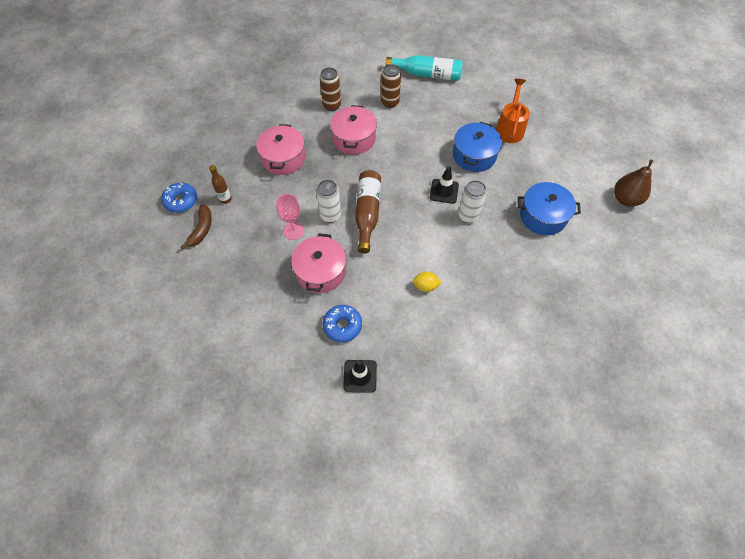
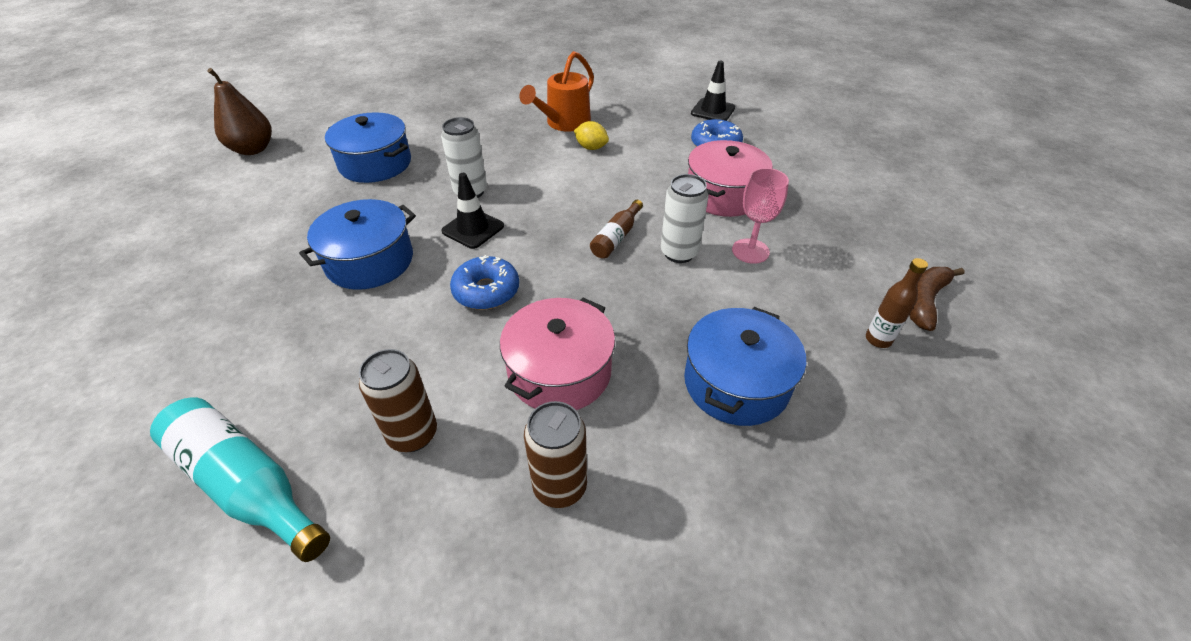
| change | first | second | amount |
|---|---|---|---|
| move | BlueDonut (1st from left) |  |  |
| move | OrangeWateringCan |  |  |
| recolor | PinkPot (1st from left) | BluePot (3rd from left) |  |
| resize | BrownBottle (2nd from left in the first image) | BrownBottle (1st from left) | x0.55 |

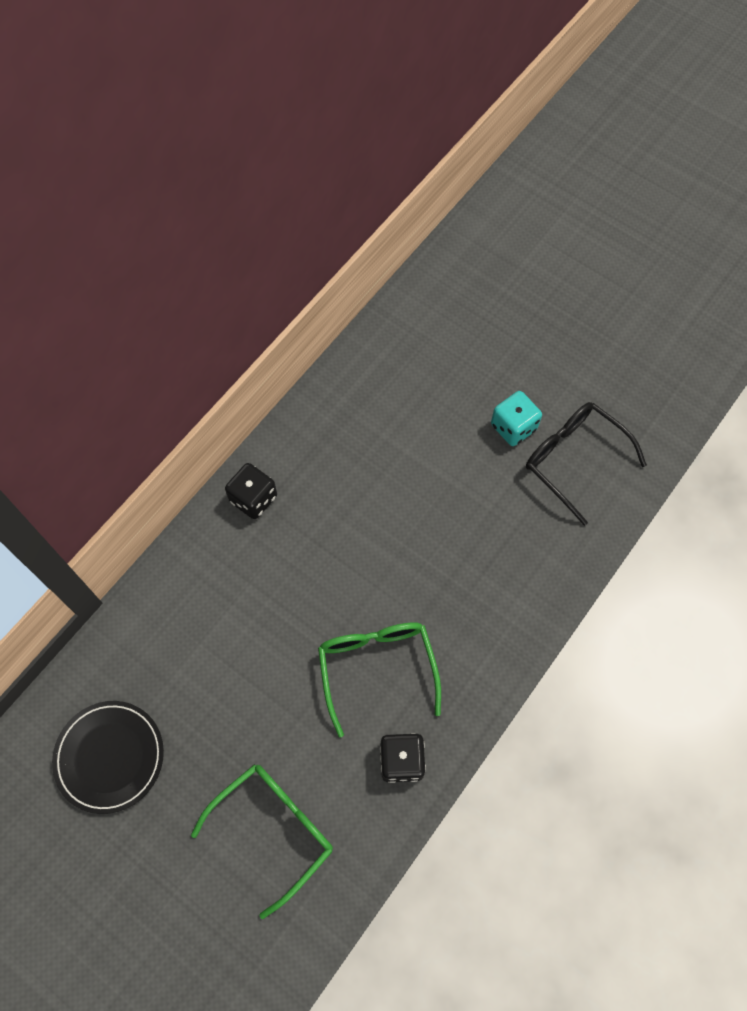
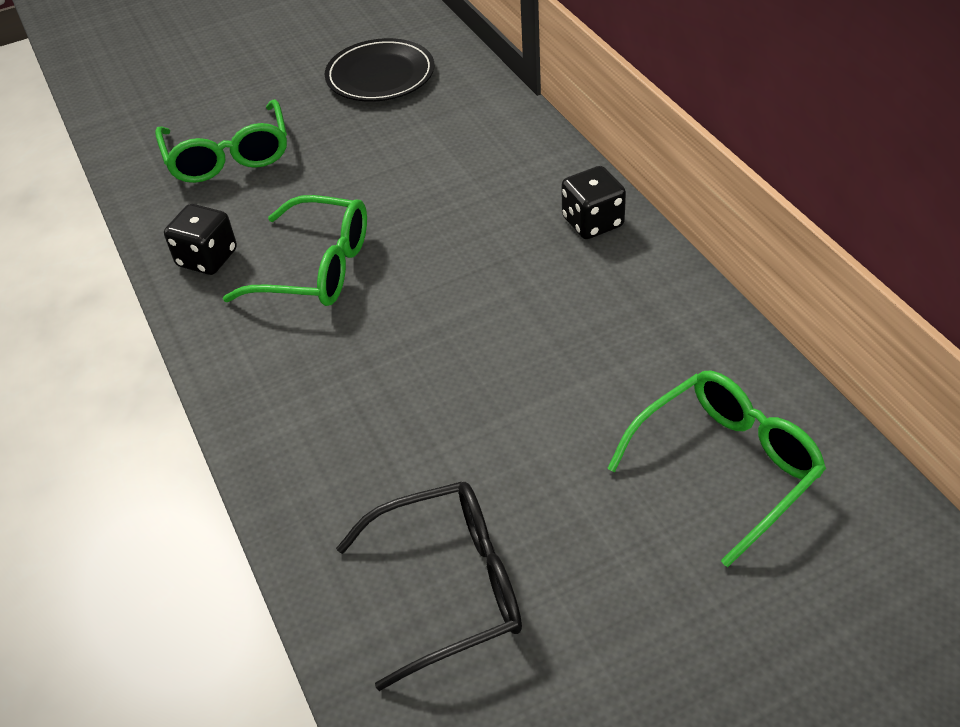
| change | first | second | amount |
|---|---|---|---|
| delete | TurquoiseDice |  |  |
| insert |  | GreenGlasses (3rd from left) |  |

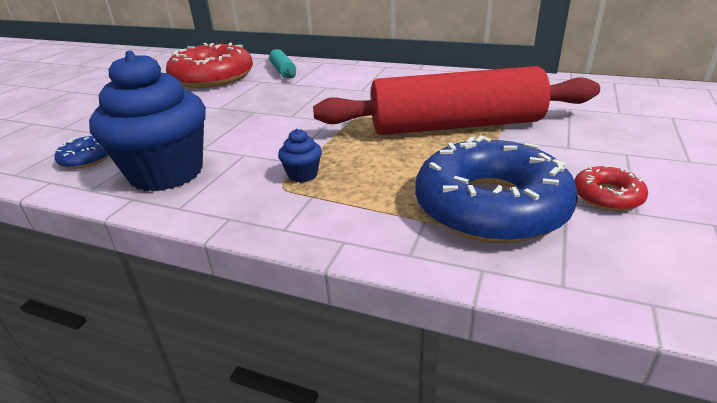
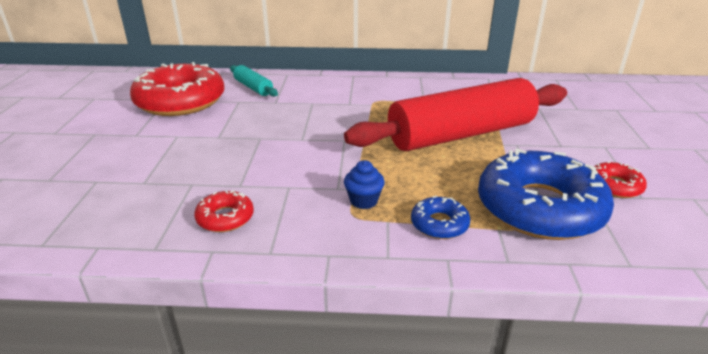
| change | first | second | amount |
|---|---|---|---|
| move | BlueDonut (1st from left) |  |  |
| replace | BlueCupcake (1st from left) | RedDonut (2nd from left) |  |

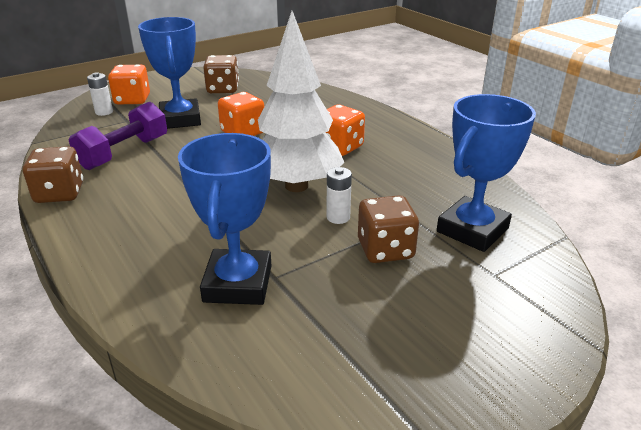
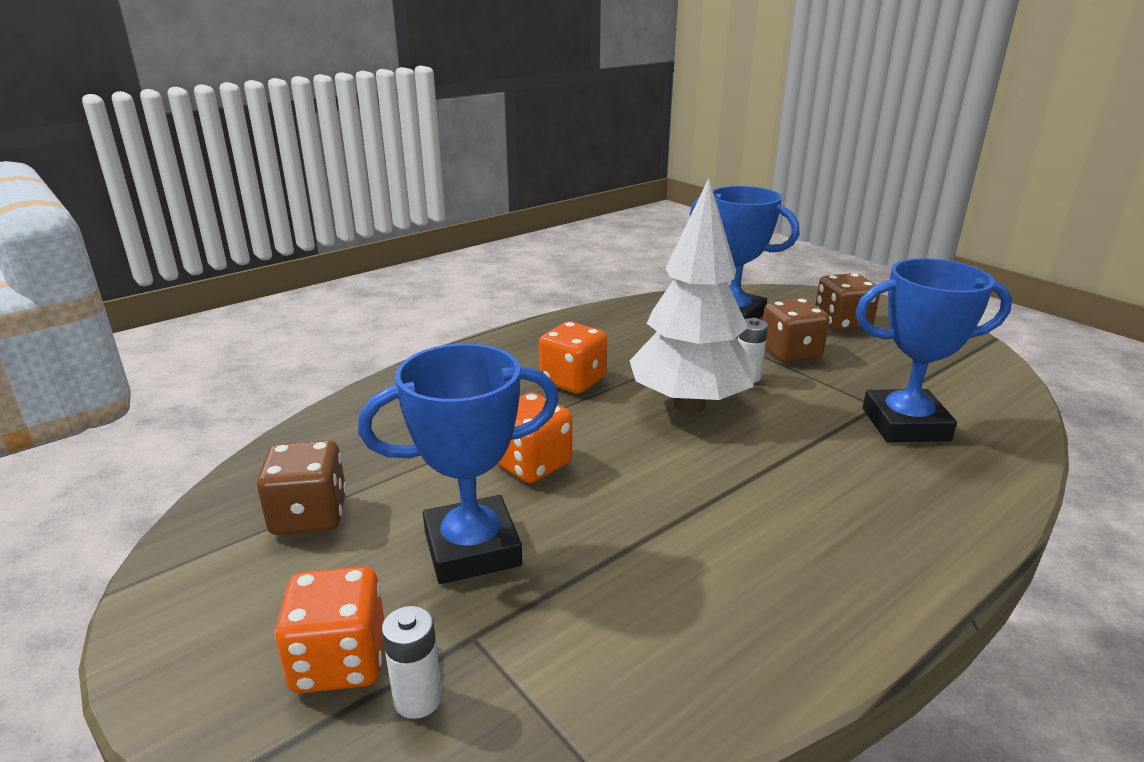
| change | first | second | amount |
|---|---|---|---|
| delete | PurpleDumbbell |  |  |
| move | BrownDice (1st from left in the first image) | BrownDice (3rd from left) |  |

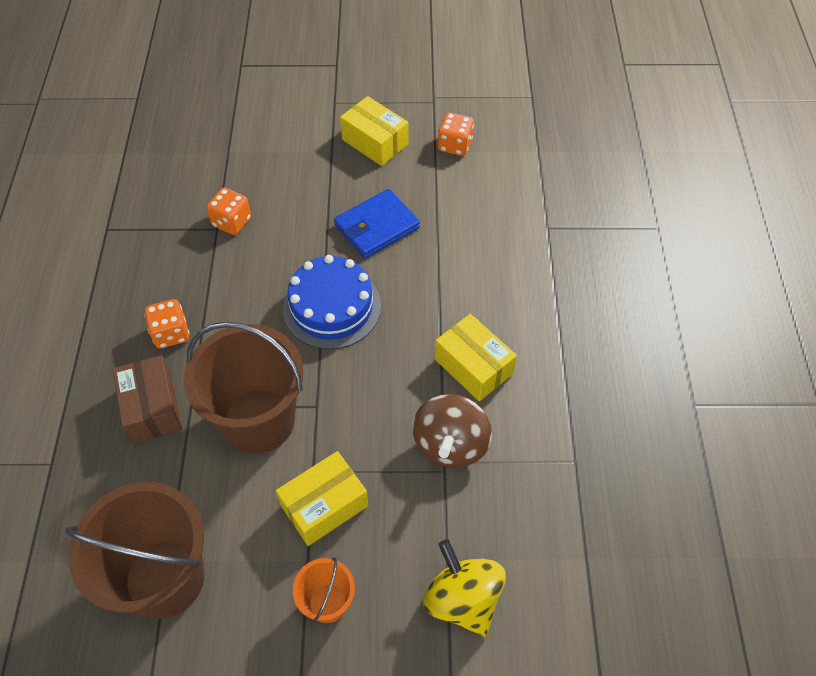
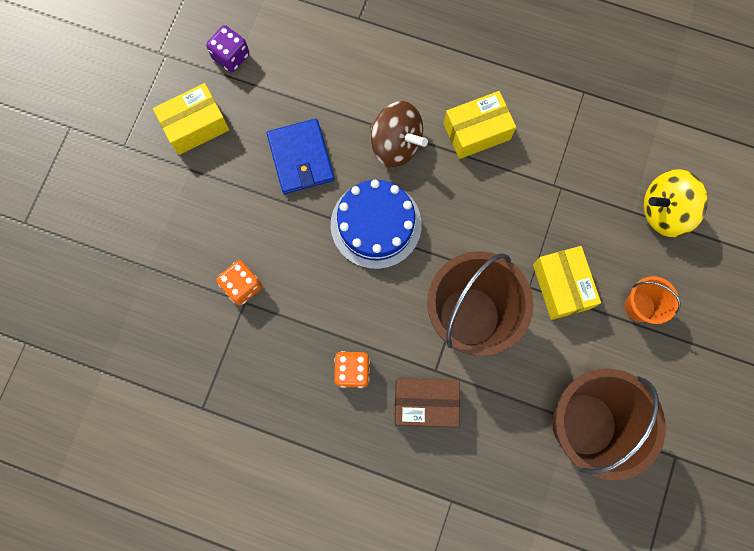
| change | first | second | amount |
|---|---|---|---|
| move | BrownSpinningTop |  |  |
| recolor | OrangeDice (3rd from left) | PurpleDice |  |

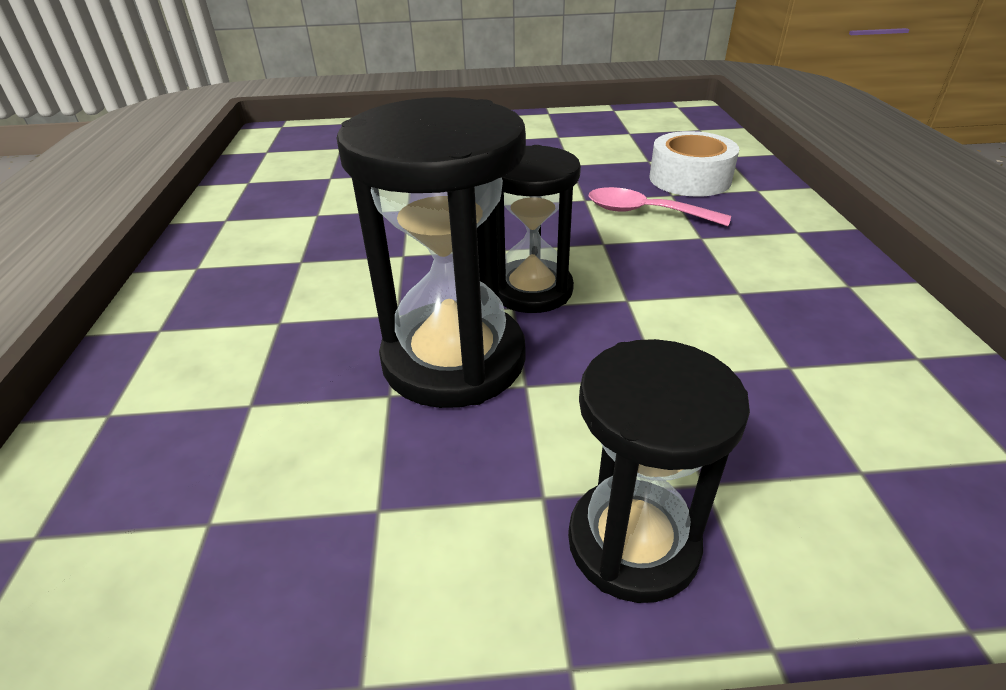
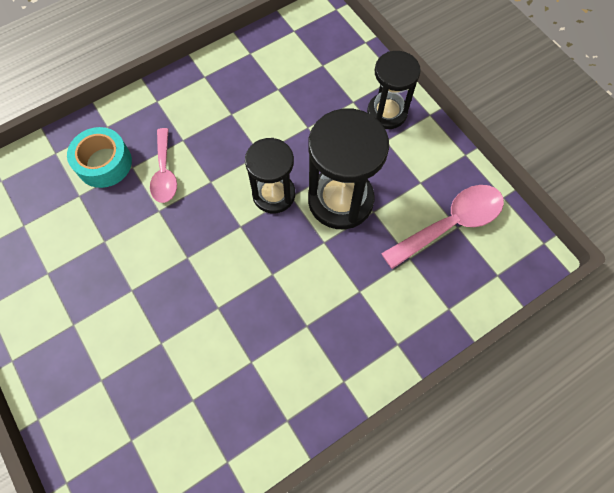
| change | first | second | amount |
|---|---|---|---|
| insert |  | PinkSpoon (2nd from left) |  |
| recolor | WhiteTape | TurquoiseTape |  |

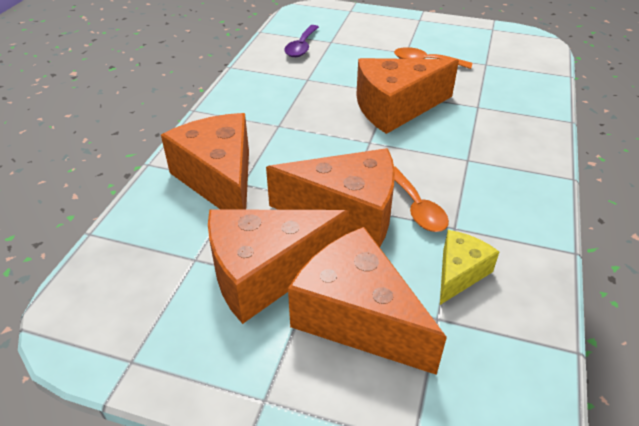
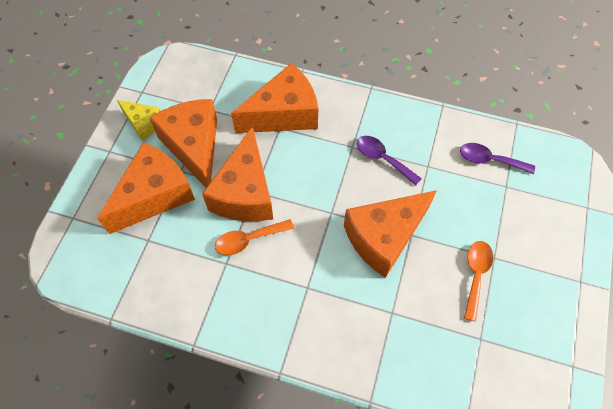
| change | first | second | amount |
|---|---|---|---|
| insert |  | PurpleSpoon (1st from left) |  |
| move | YellowCheese |  |  |
| rotate | OrangeCheese (5th from left) |  | 105 degrees counterclockwise |

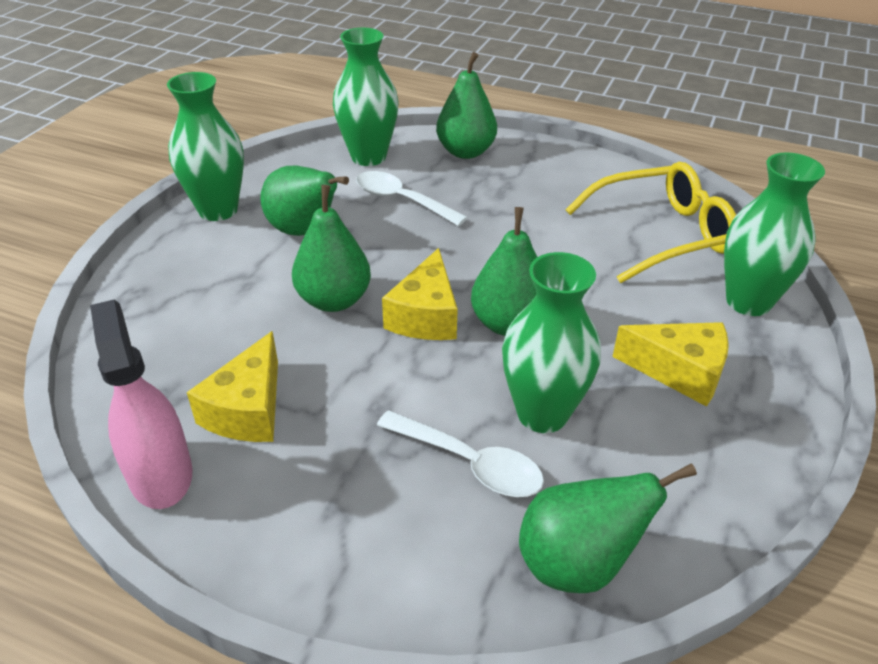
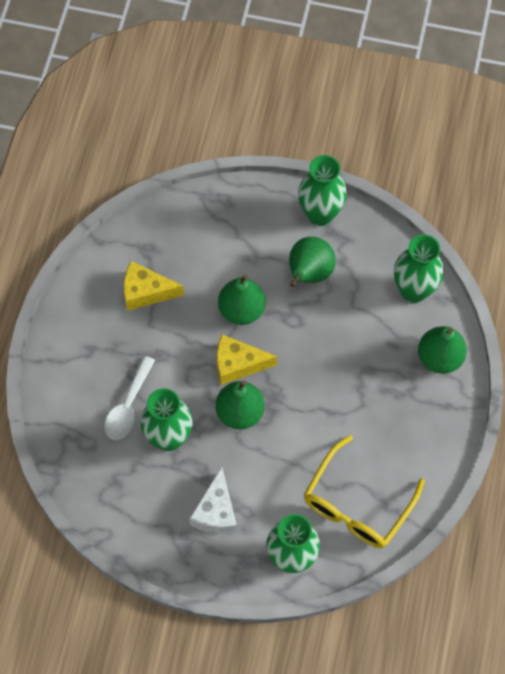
| change | first | second | amount |
|---|---|---|---|
| delete | PinkSprayBottle |  |  |
| delete | WhiteSpoon (1st from left) |  |  |
| delete | GreenPear (5th from left) |  |  |
| recolor | YellowCheese (3rd from left) | WhiteCheese |  |
| rotate | YellowGlasses |  | 60 degrees clockwise |

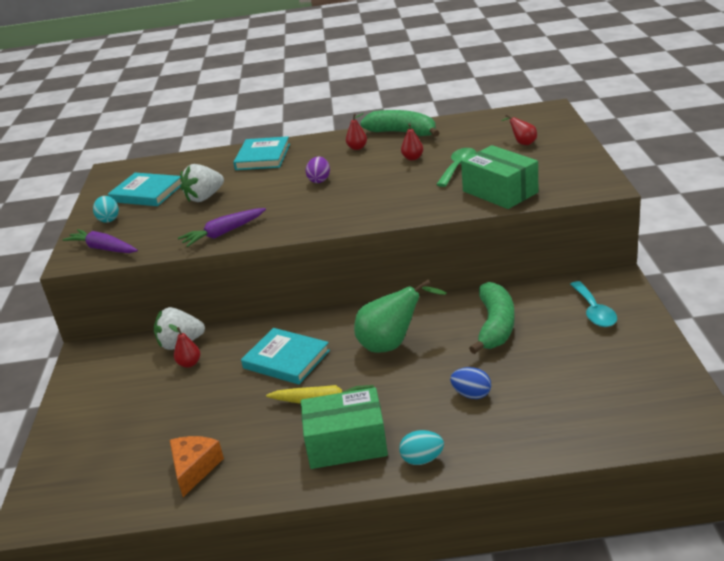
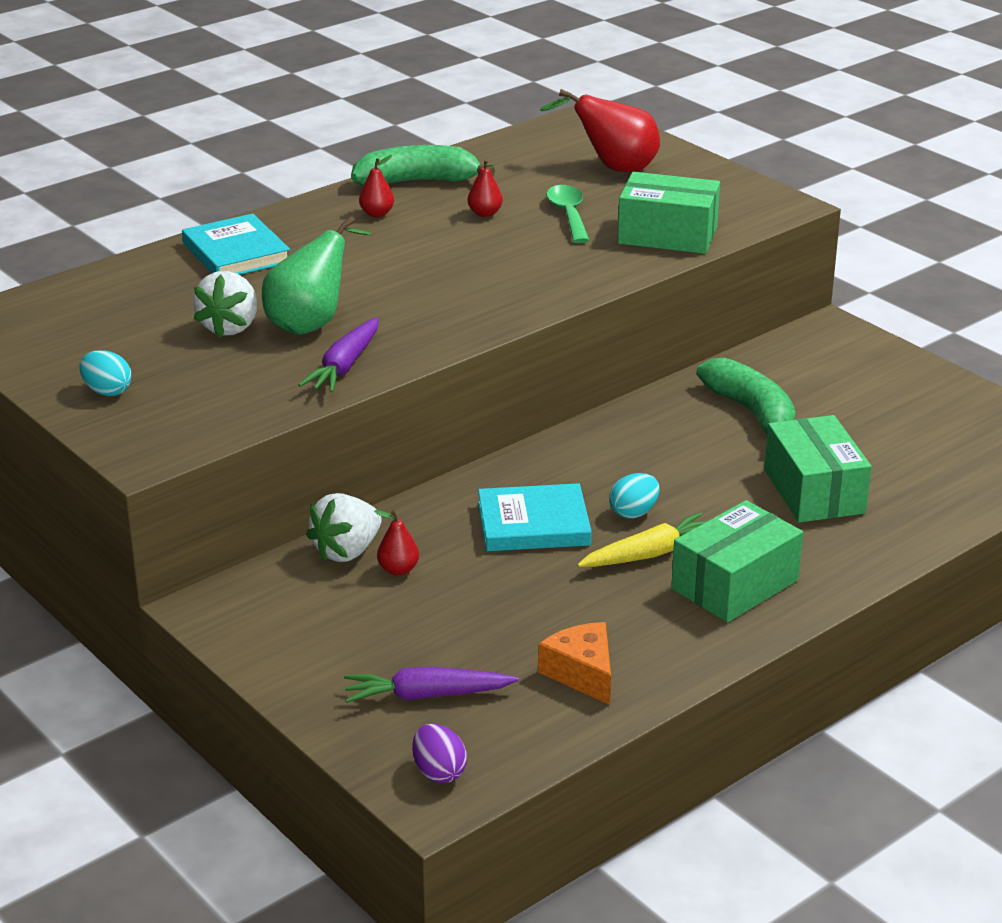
| change | first | second | amount |
|---|---|---|---|
| delete | TurquoiseBook (1st from left) |  |  |
| delete | TurquoiseSpoon |  |  |
| move | PurpleCarrot (1st from left in the first image) | PurpleCarrot (2nd from left) |  |
| move | PurpleEgg |  |  |
| move | GreenPear |  |  |
| move | TurquoiseEgg (2nd from left) |  |  |
| replace | BlueEgg | GreenBox (3rd from left) |  |
| resize | RedPear (4th from left) |  | x1.99 |

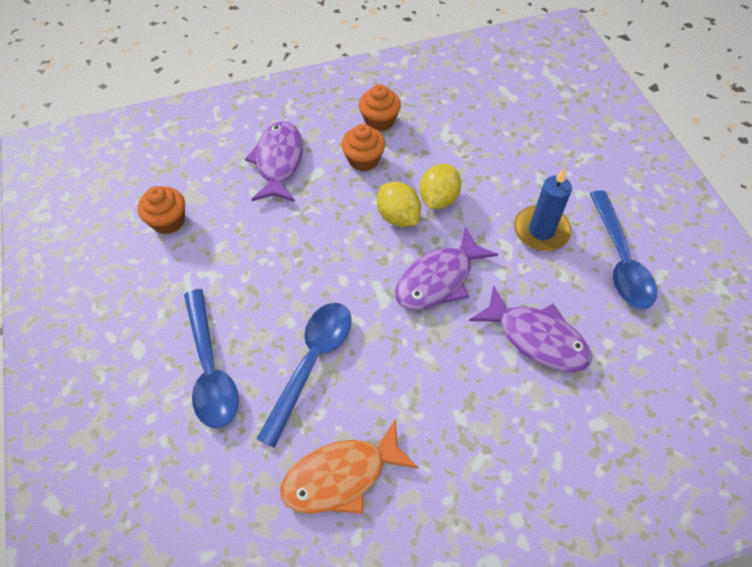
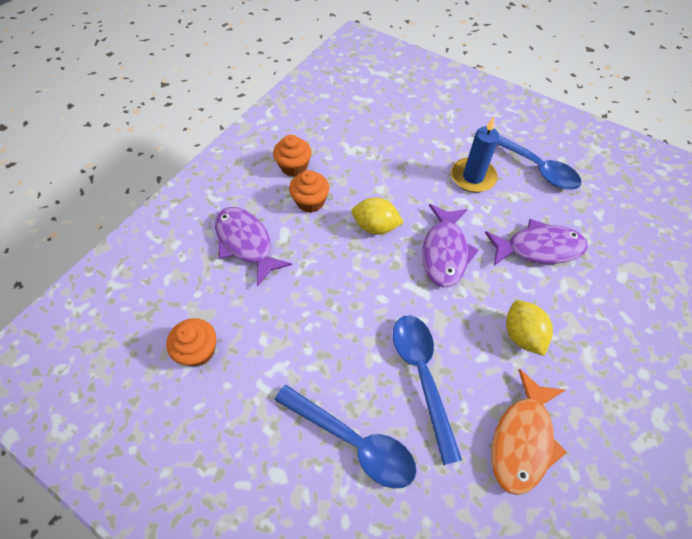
| change | first | second | amount |
|---|---|---|---|
| move | YellowLemon (2nd from left) |  |  |

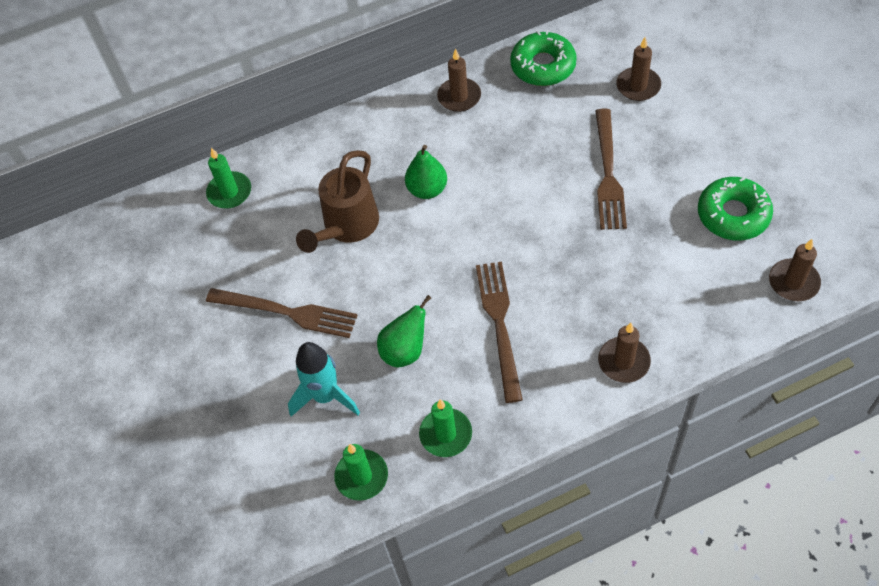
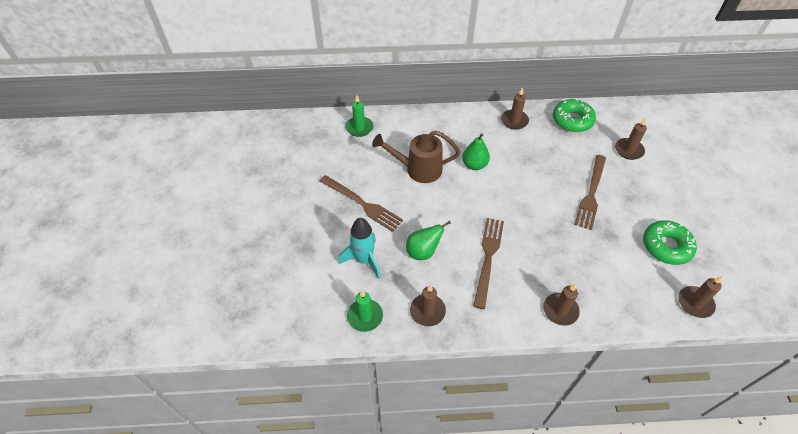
| change | first | second | amount |
|---|---|---|---|
| recolor | GreenCandle (3rd from left) | BrownCandle (1st from left) |  |
| rotate | BrownWateringCan |  | 45 degrees clockwise |

